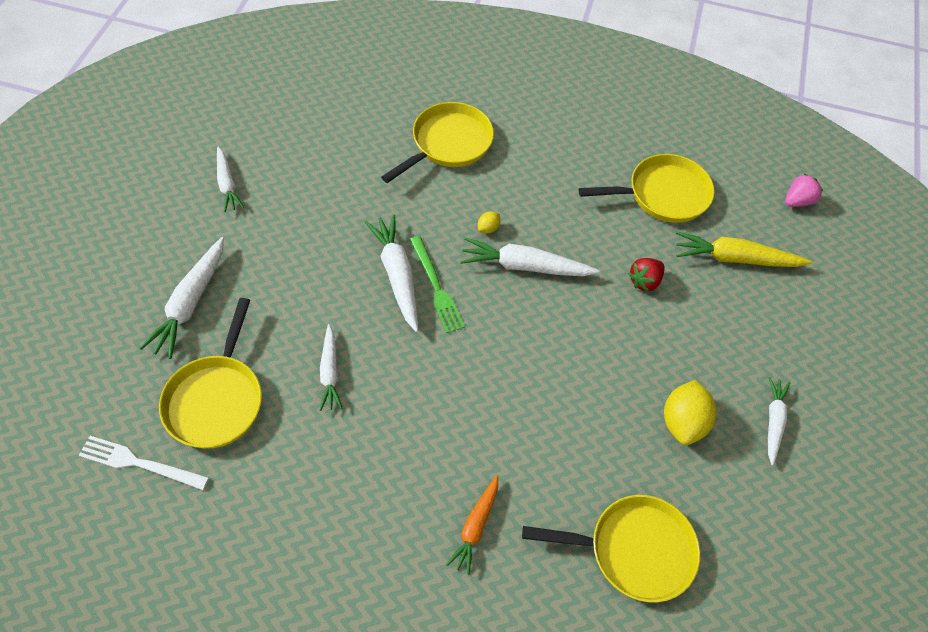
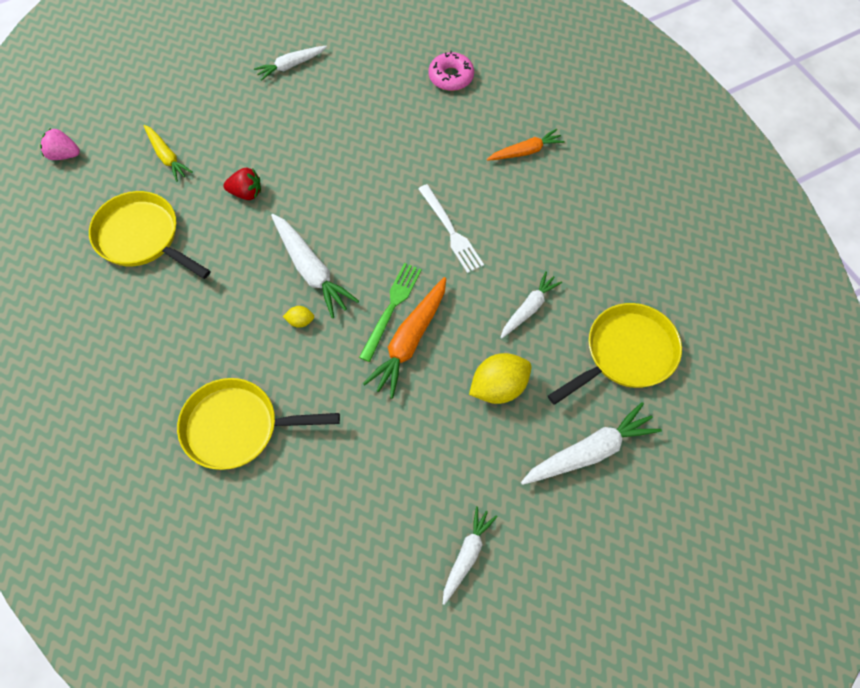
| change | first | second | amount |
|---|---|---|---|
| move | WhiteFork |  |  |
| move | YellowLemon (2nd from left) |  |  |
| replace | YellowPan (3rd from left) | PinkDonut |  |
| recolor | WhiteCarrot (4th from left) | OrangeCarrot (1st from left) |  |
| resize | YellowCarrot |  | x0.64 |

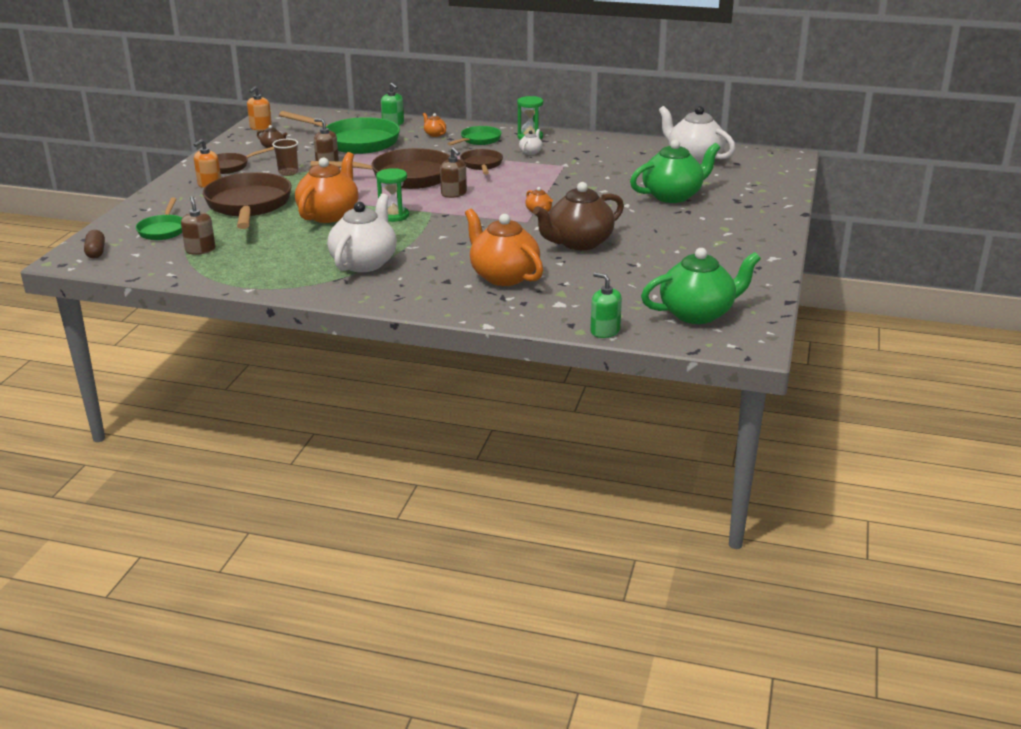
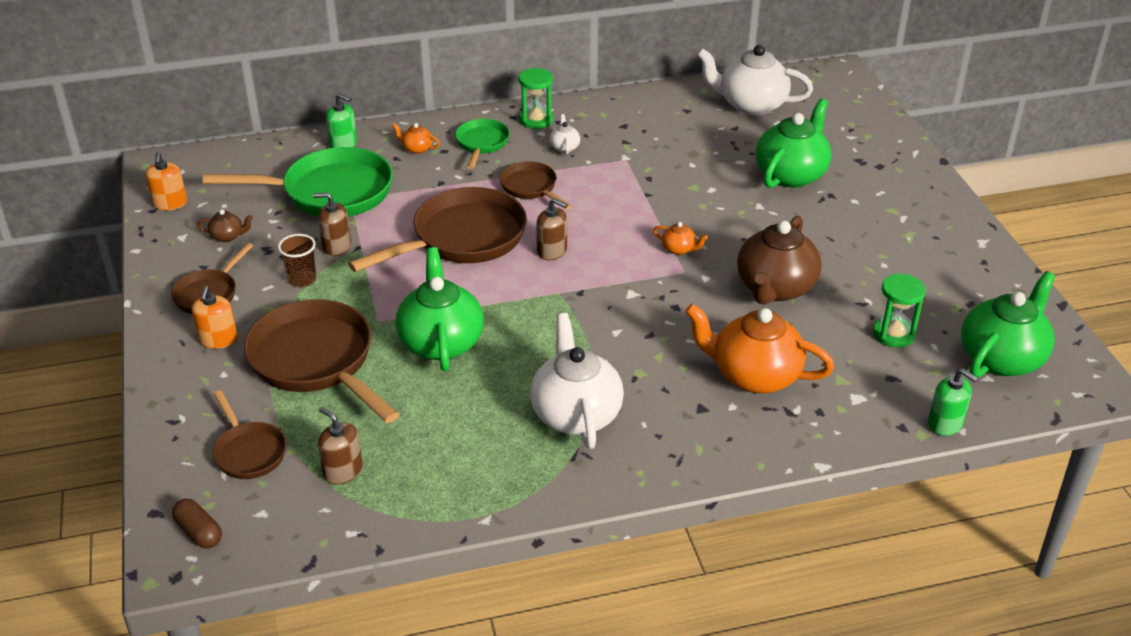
| change | first | second | amount |
|---|---|---|---|
| move | GreenHourglass (1st from left in the first image) | GreenHourglass (2nd from left) |  |
| recolor | GreenPan (1st from left) | BrownPan (2nd from left) |  |
| recolor | OrangeTeapot (1st from left) | GreenTeapot (1st from left) |  |
| rotate | GreenSoapDispenser (2nd from left) |  | 150 degrees counterclockwise |

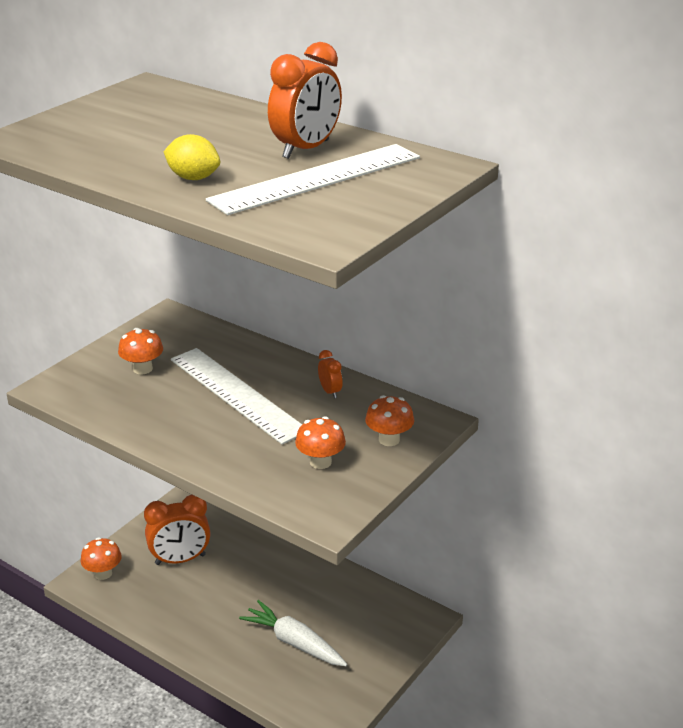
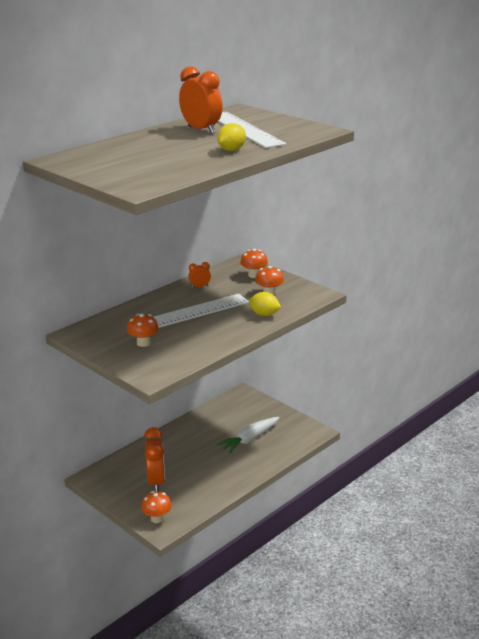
| change | first | second | amount |
|---|---|---|---|
| insert |  | YellowLemon (2nd from left) |  |

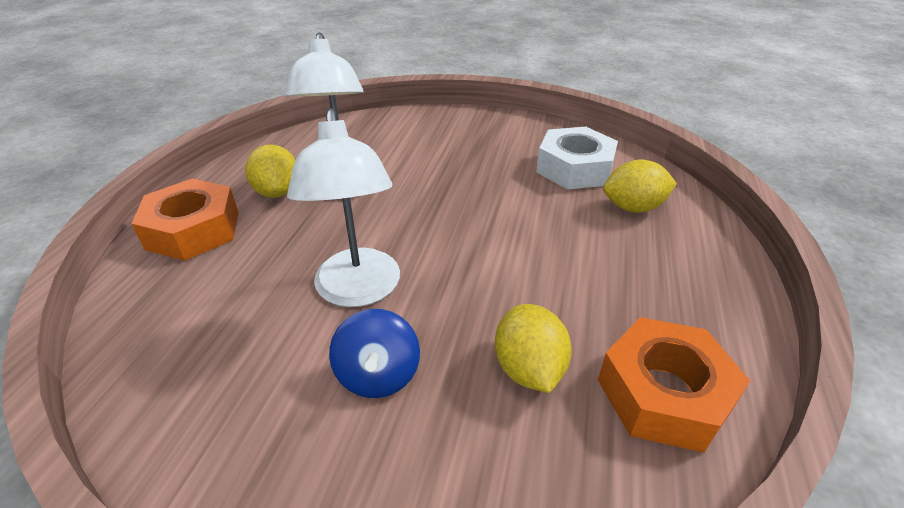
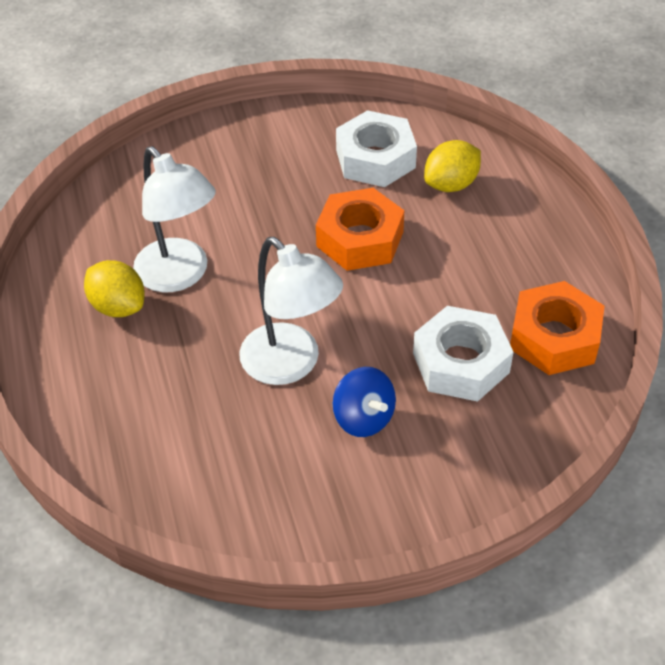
| change | first | second | amount |
|---|---|---|---|
| move | OrangeNut (1st from left) |  |  |
| replace | YellowLemon (2nd from left) | WhiteNut (2nd from left) |  |

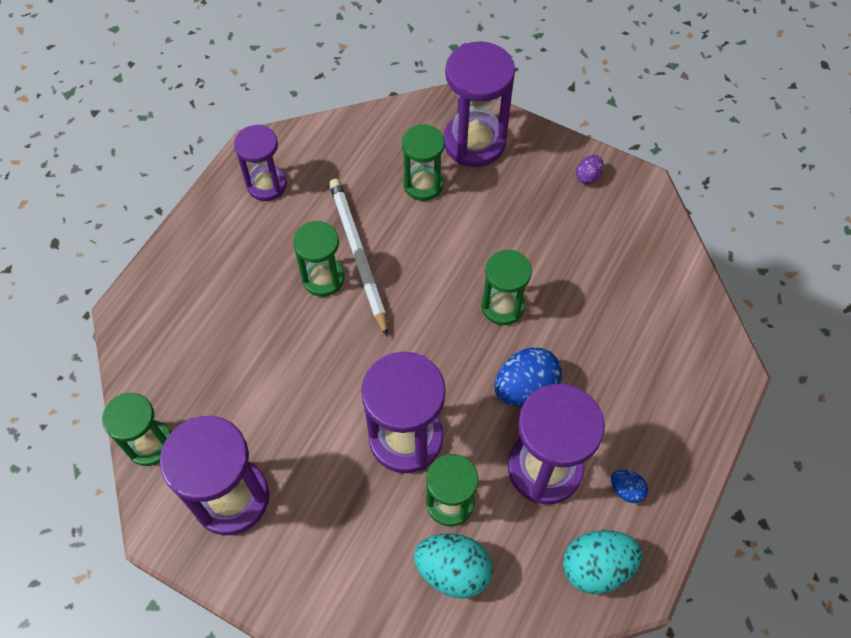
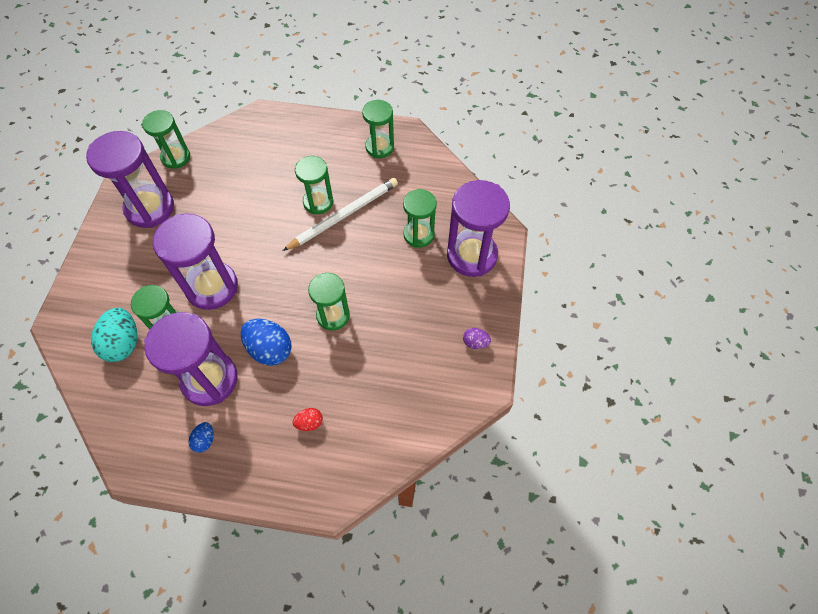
| change | first | second | amount |
|---|---|---|---|
| delete | TurquoiseEgg (2nd from left) |  |  |
| insert |  | RedEgg |  |
| recolor | PurpleHourglass (2nd from left) | GreenHourglass (5th from left) |  |

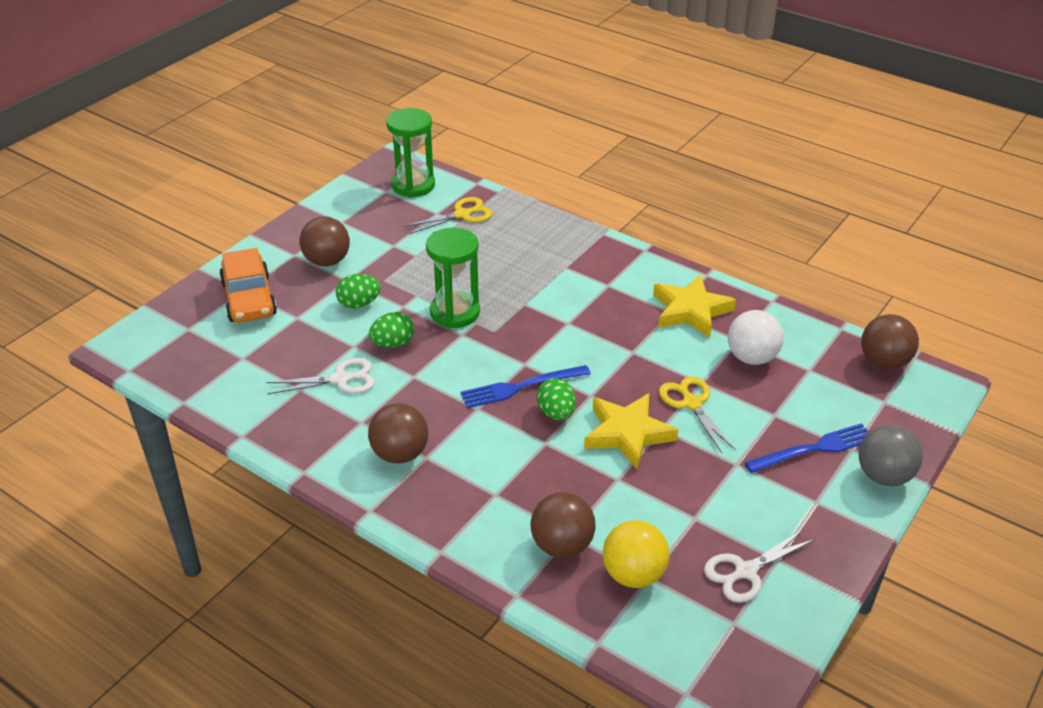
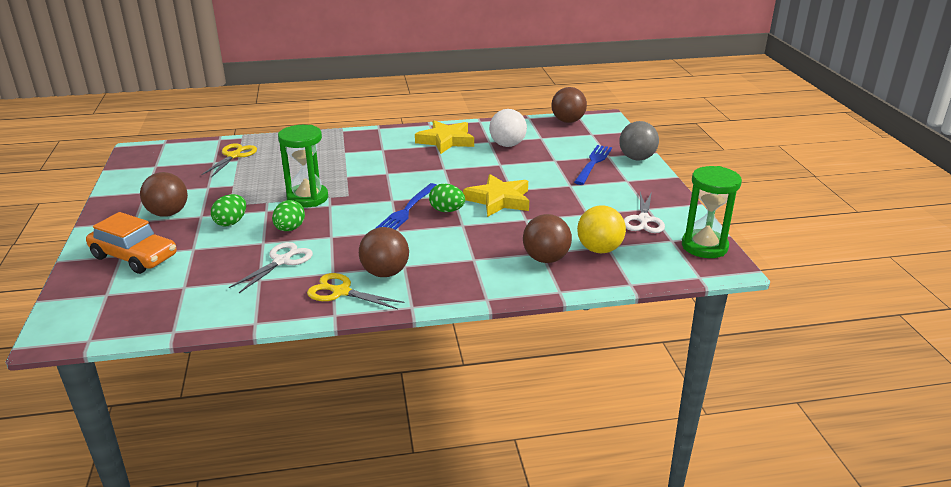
| change | first | second | amount |
|---|---|---|---|
| move | GreenHourglass (1st from left in the first image) | GreenHourglass (2nd from left) |  |
| move | YellowScissors (2nd from left) |  |  |

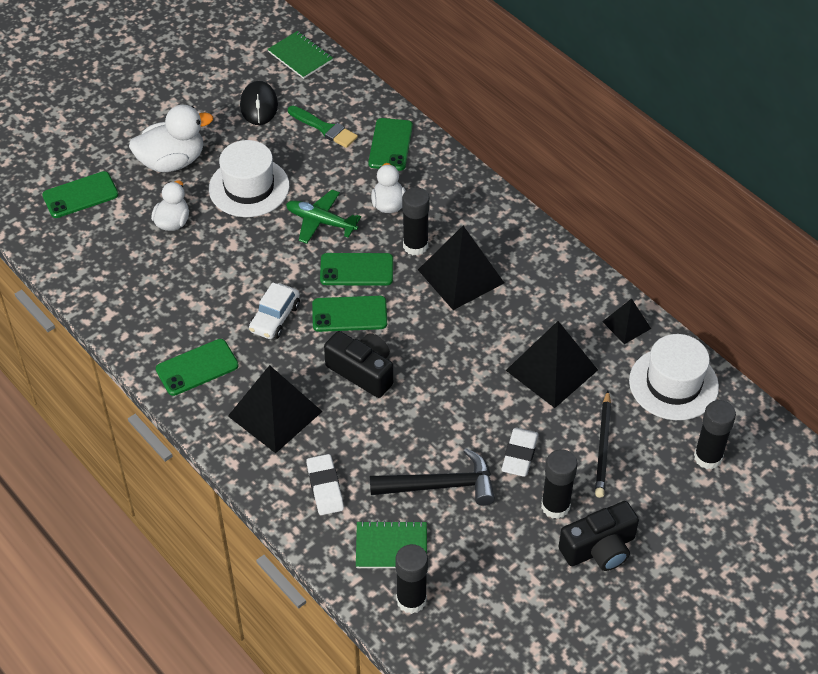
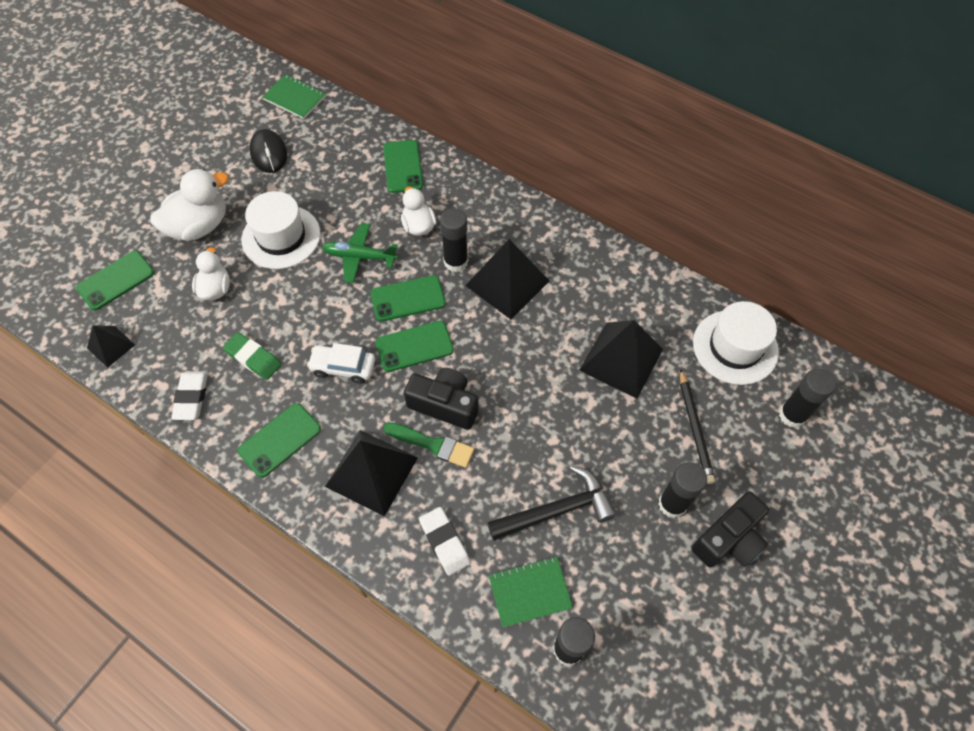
| change | first | second | amount |
|---|---|---|---|
| insert |  | GreenEraser |  |
| move | GreenBrush |  |  |
| move | WhiteEraser (2nd from left in the first image) | WhiteEraser (1st from left) |  |
| move | BlackPyramid (4th from left in the first image) | BlackPyramid (1st from left) |  |
| rotate | WhiteCar |  | 90 degrees clockwise |

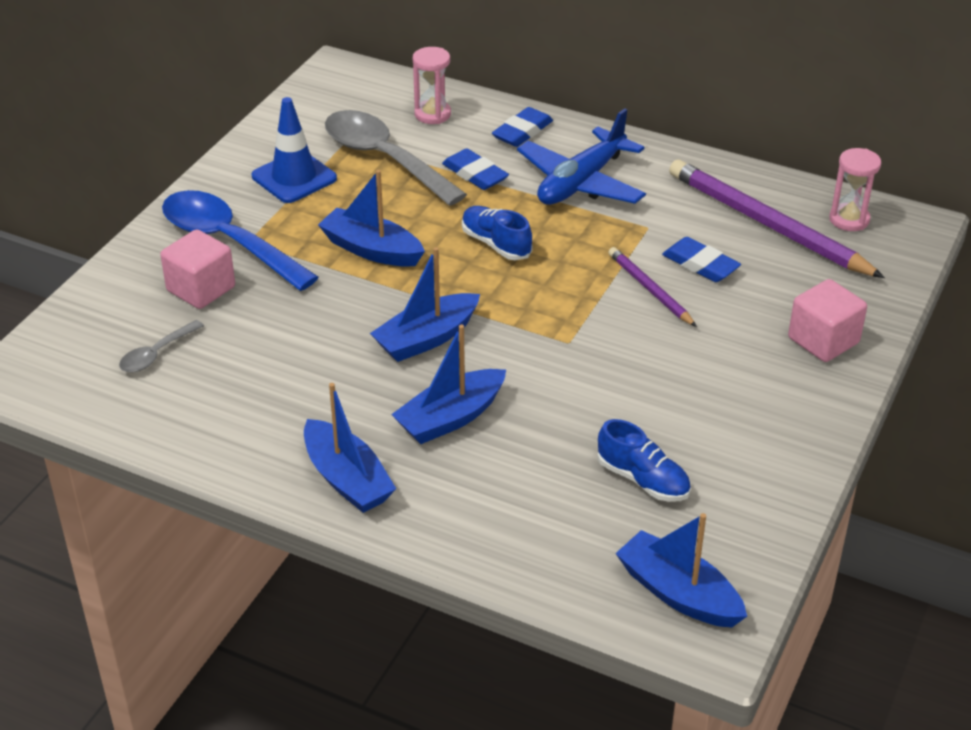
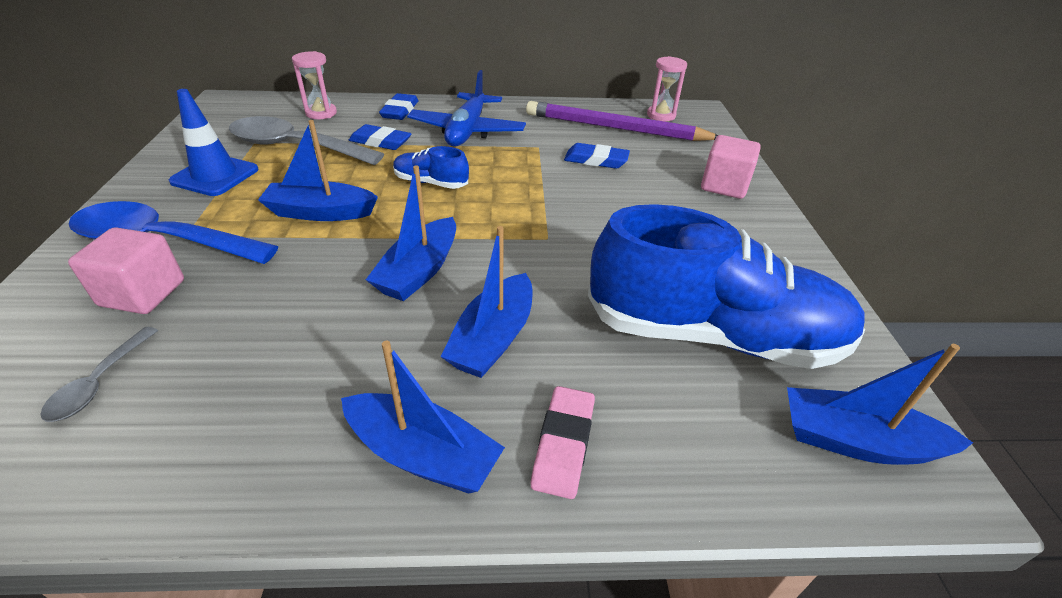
| change | first | second | amount |
|---|---|---|---|
| delete | PurplePencil (1st from left) |  |  |
| insert |  | PinkEraser |  |
| resize | BlueShoe (2nd from left) |  | x2.30 |

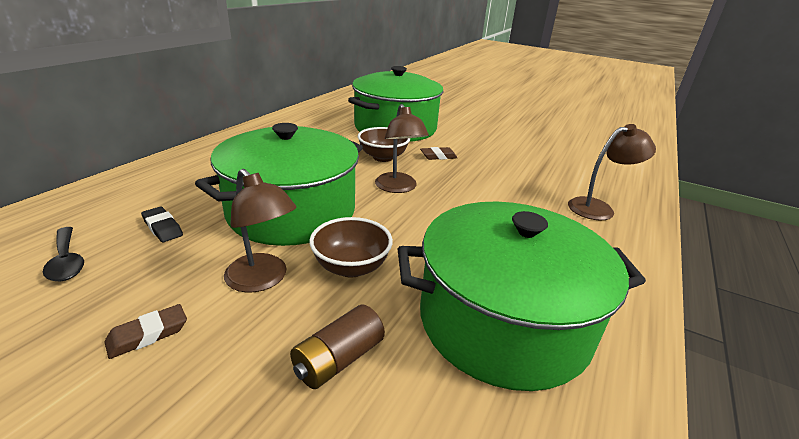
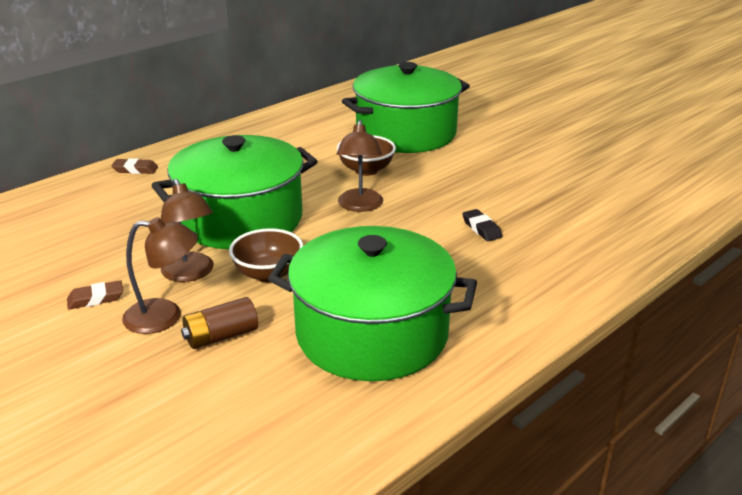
| change | first | second | amount |
|---|---|---|---|
| delete | BlackSpoon |  |  |
| move | BlackEraser |  |  |
| move | BrownEraser (2nd from left) |  |  |
| move | BrownLamp (3rd from left in the first image) | BrownLamp (1st from left) |  |

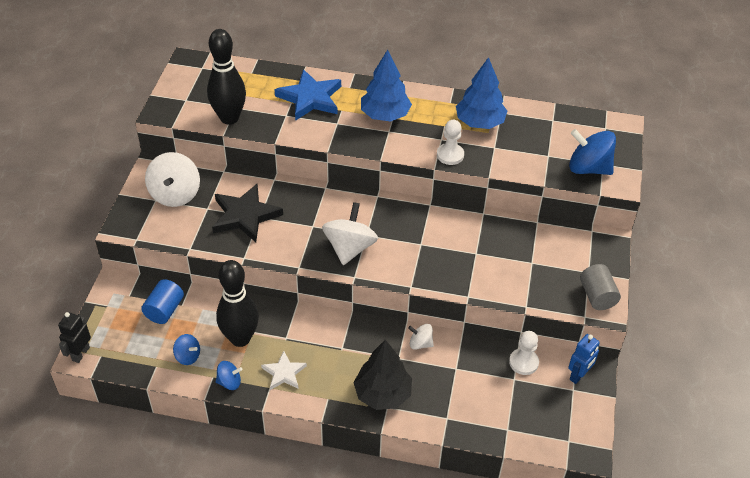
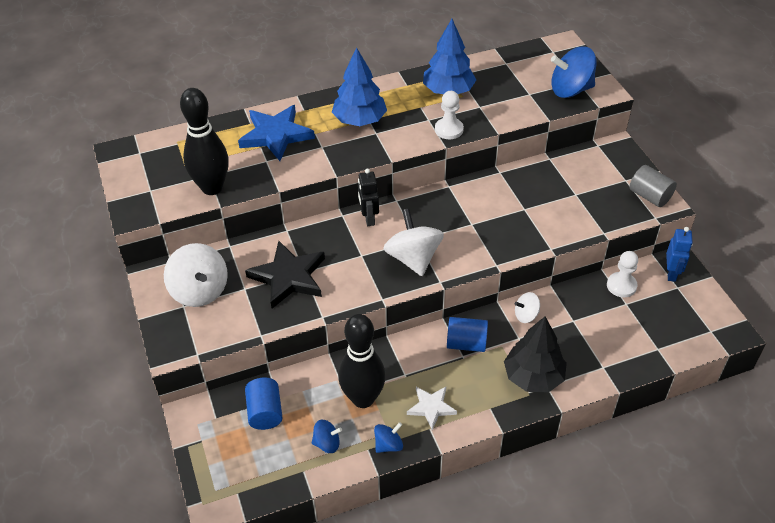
| change | first | second | amount |
|---|---|---|---|
| insert |  | BlueCylinder (2nd from left) |  |
| move | BlackRobot |  |  |

